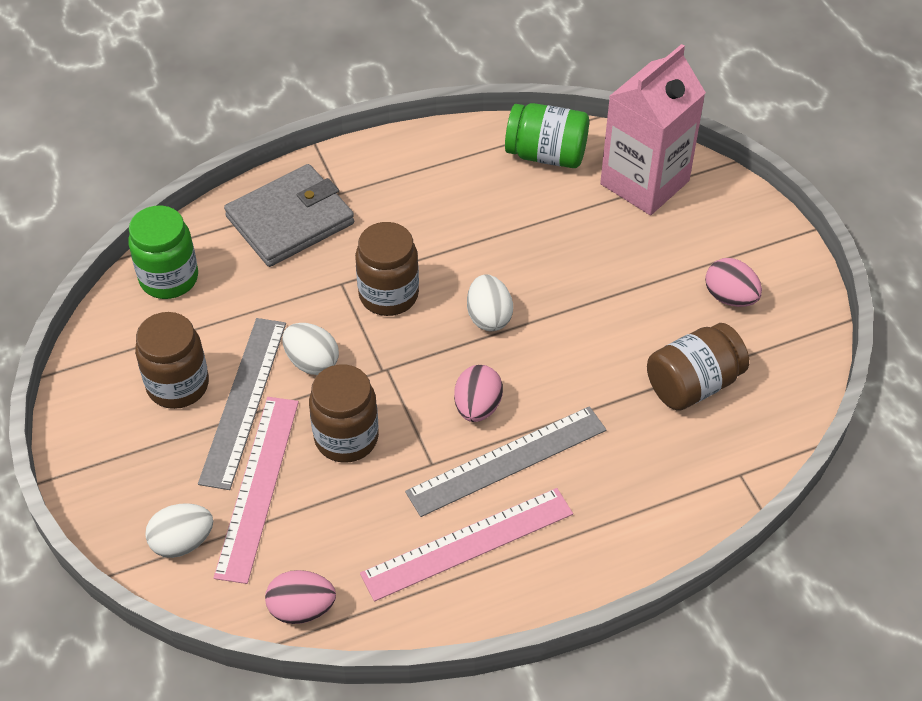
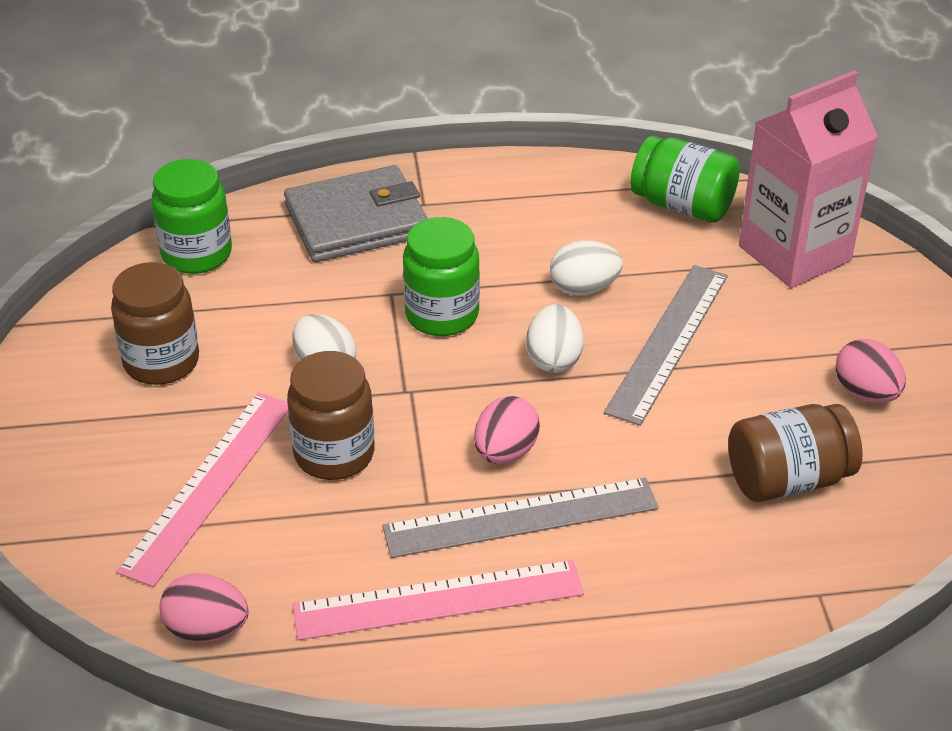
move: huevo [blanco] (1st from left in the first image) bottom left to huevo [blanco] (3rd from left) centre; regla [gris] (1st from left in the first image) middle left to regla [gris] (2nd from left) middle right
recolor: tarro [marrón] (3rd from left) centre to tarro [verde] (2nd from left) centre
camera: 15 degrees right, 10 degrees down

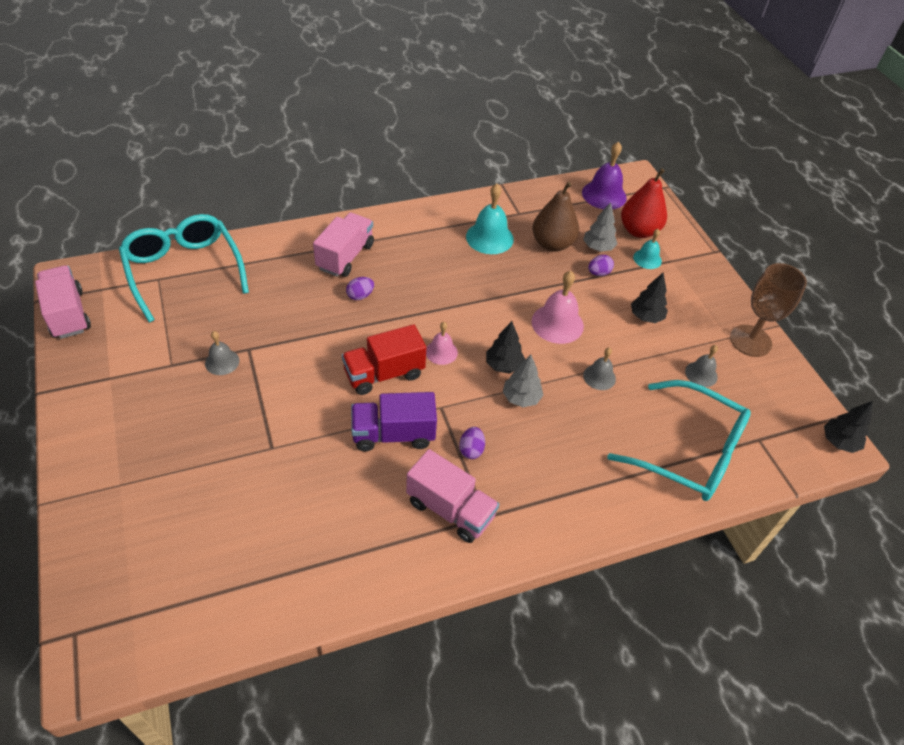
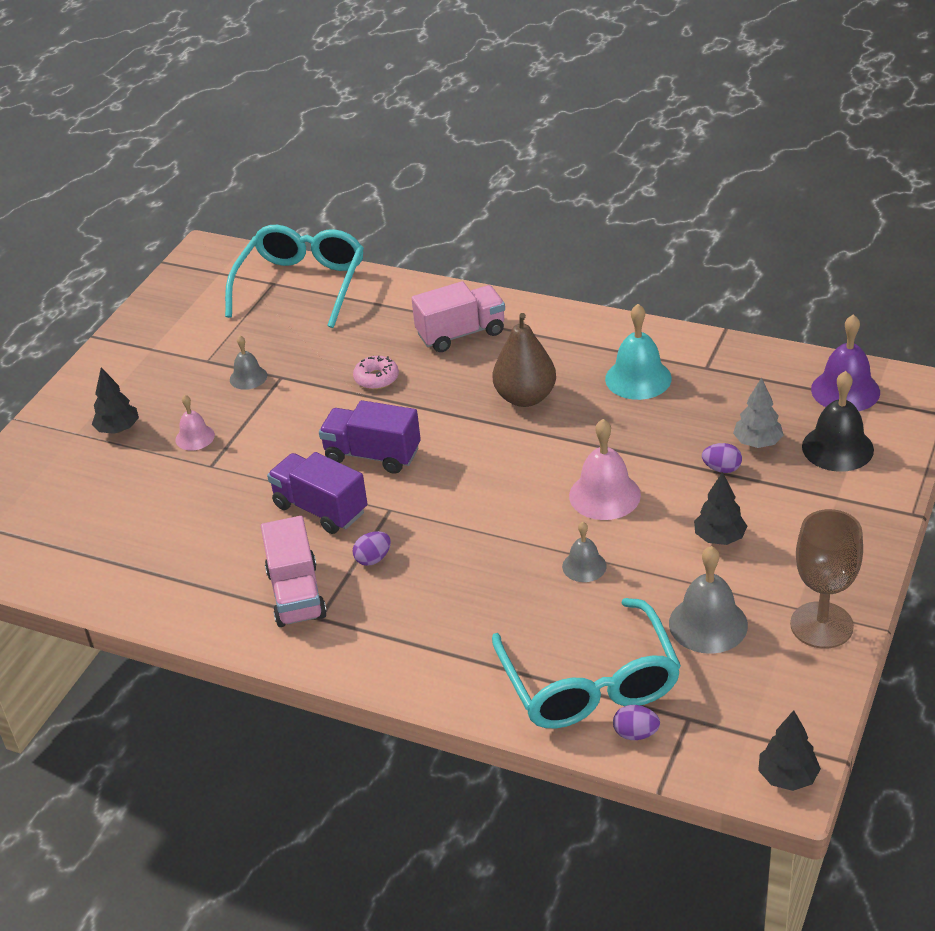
delete: camión [rosa] (1st from left) middle left; árbol [gris] (1st from left) centre; campana [turquesa] (2nd from left) middle right
insert: rosquilla [rosa] centre
move: árbol [negro] (1st from left) centre to middle left; campana [rosa] (1st from left) centre to middle left; pera [marrón] top centre to centre; huevo [morado] (1st from left in the first image) centre to huevo [morado] (2nd from left) bottom right
replace: pera [rojo] top right to campana [negro] middle right
recolor: camión [rojo] centre to camión [morado] (2nd from left) centre
resize: campana [gris] (3rd from left) middle right = middle right x1.69
camera: 50 degrees right, 10 degrees down

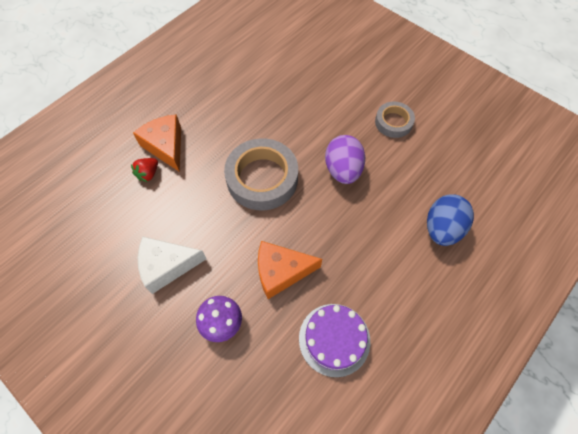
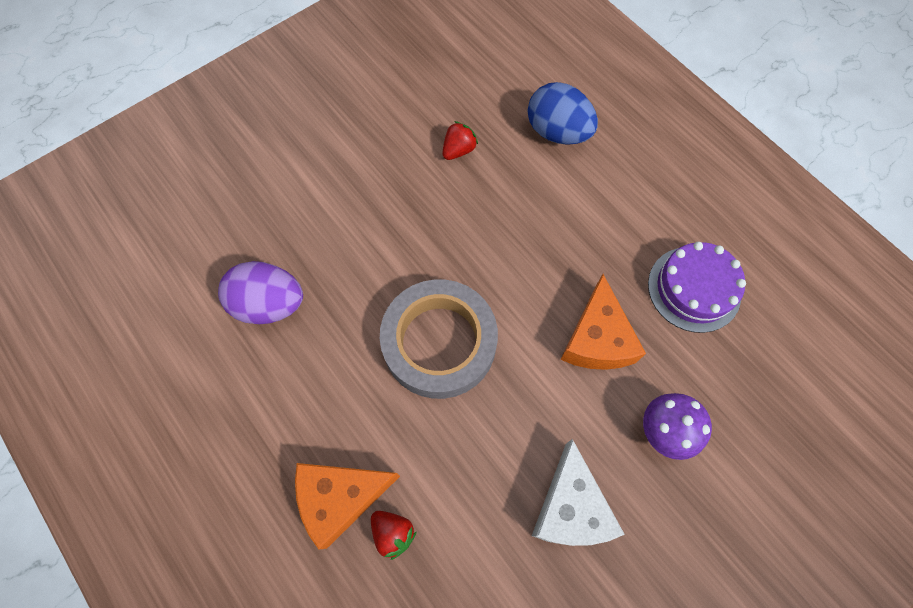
delete: cinta adhesiva [gris] (2nd from left) top right
insert: fresa [rojo] (2nd from left) top centre
move: huevo [morado] centre to middle left
camera: 80 degrees left, 5 degrees up

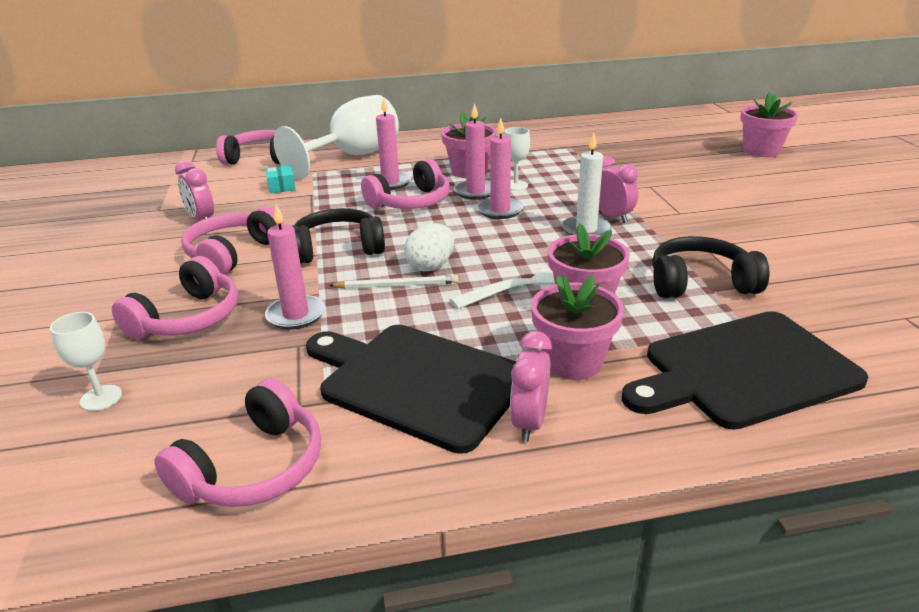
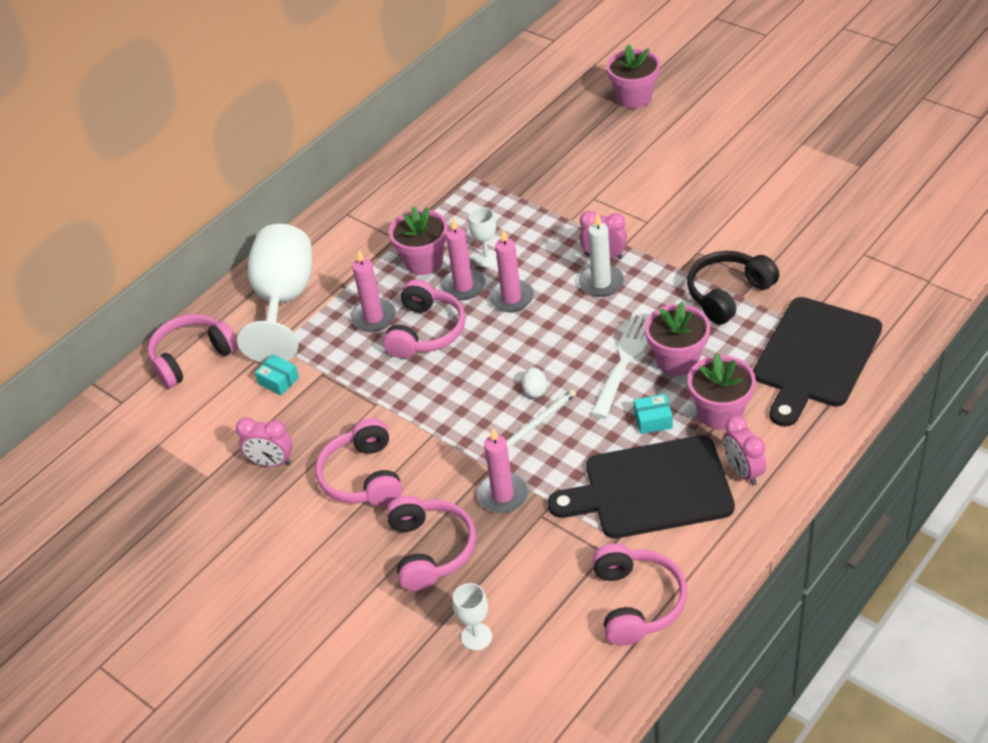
delete: auriculares [negro] (1st from left) centre
insert: caja [turquesa] (2nd from left) centre
resize: huevo [blanco] centre = centre x0.62
camera: 35 degrees left, 15 degrees up

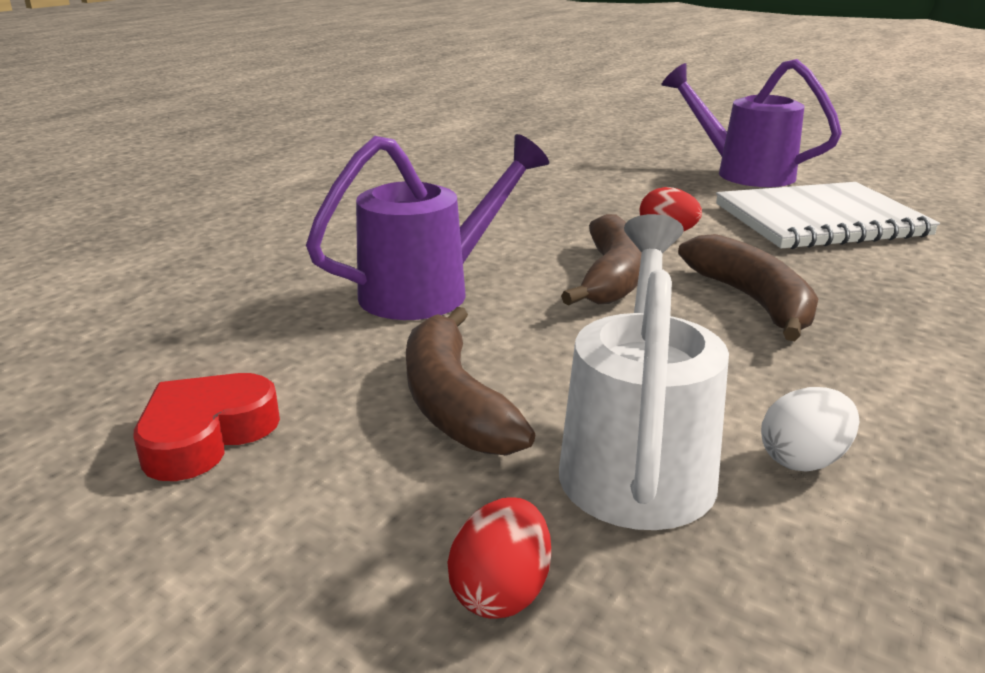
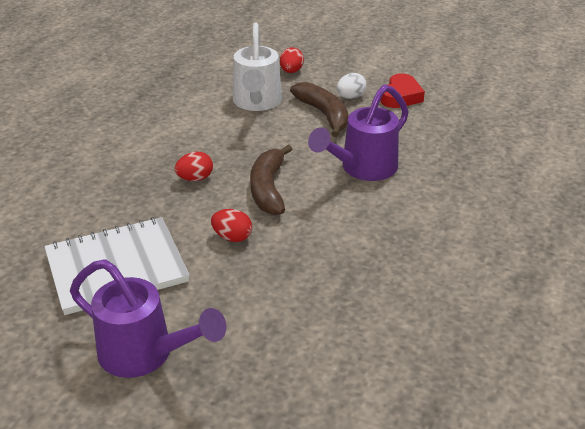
move: huevo [blanco] middle right to top centre
replace: plátano [marrón] (3rd from left) middle right to huevo [rojo] (1st from left) middle left
camera: 170 degrees right, 10 degrees up

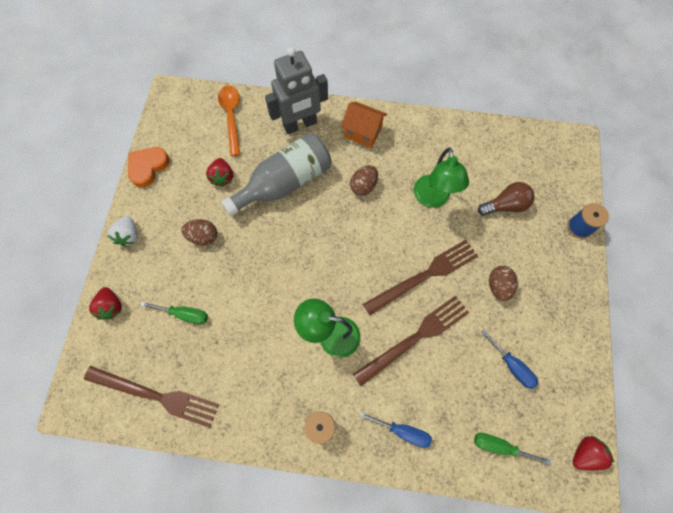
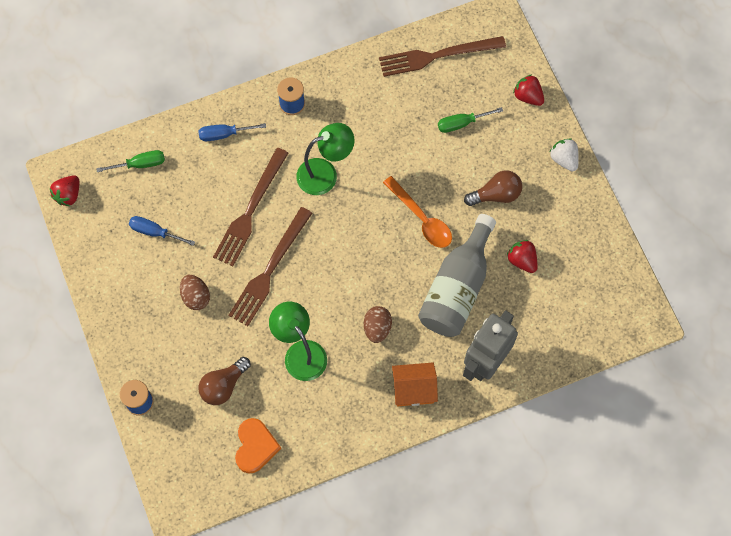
move: corazón [naranja] top left to bottom centre; cuchara [naranja] top centre to centre
replace: huevo [marrón] (1st from left) middle left to bombilla [marrón] (2nd from left) middle right
camera: 150 degrees right, 0 degrees up

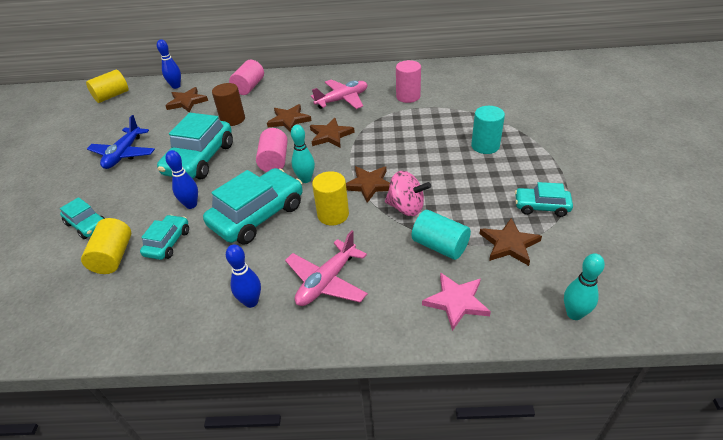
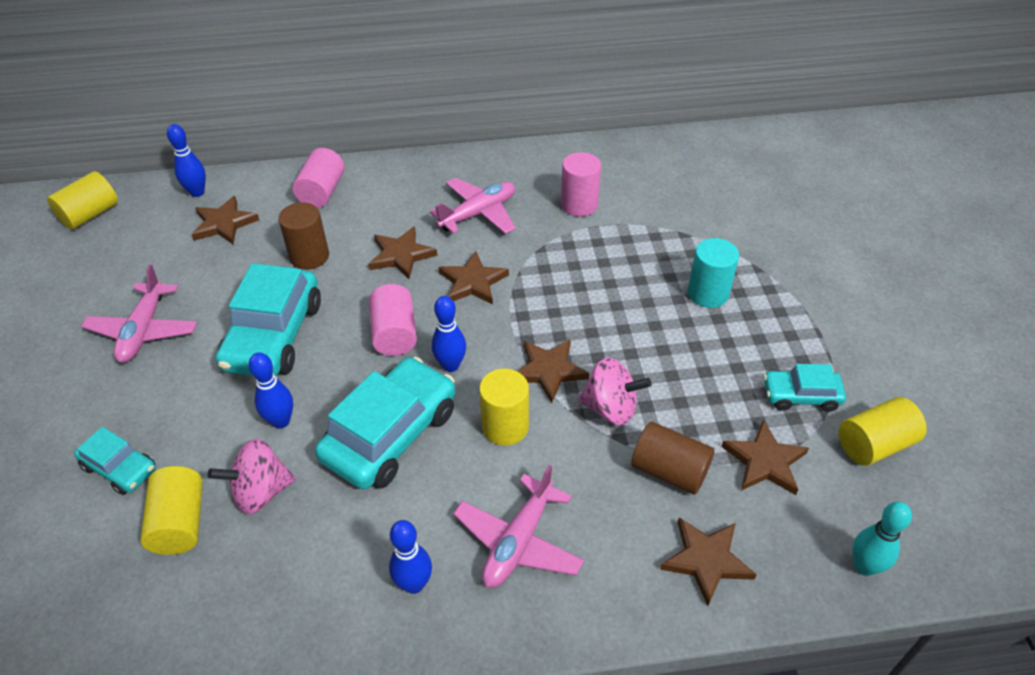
insert: cilindro [amarillo] (4th from left) middle right
replace: coche [turquesa] (2nd from left) middle left to peonza [rosa] (1st from left) bottom left
recolor: avión [azul] top left to avión [rosa] (1st from left) middle left; bolo [turquesa] (1st from left) centre to bolo [azul] (4th from left) centre; cilindro [turquesa] (1st from left) centre to cilindro [marrón] (2nd from left) bottom centre; estrella [rosa] bottom centre to estrella [marrón] (5th from left) bottom right
camera: 10 degrees left, 5 degrees up

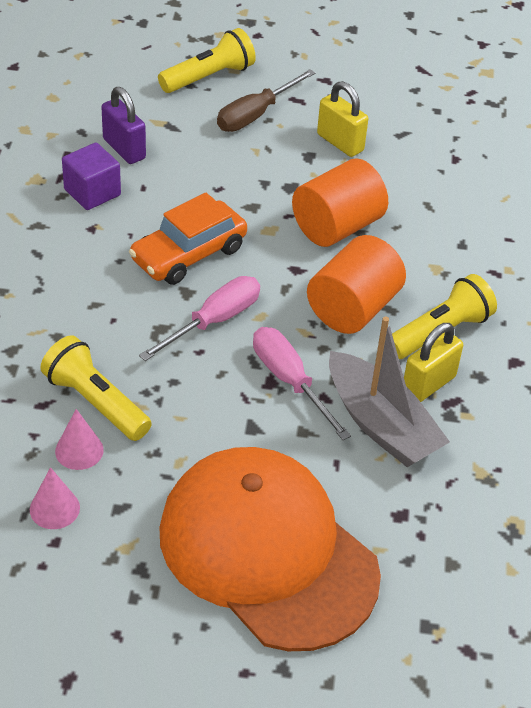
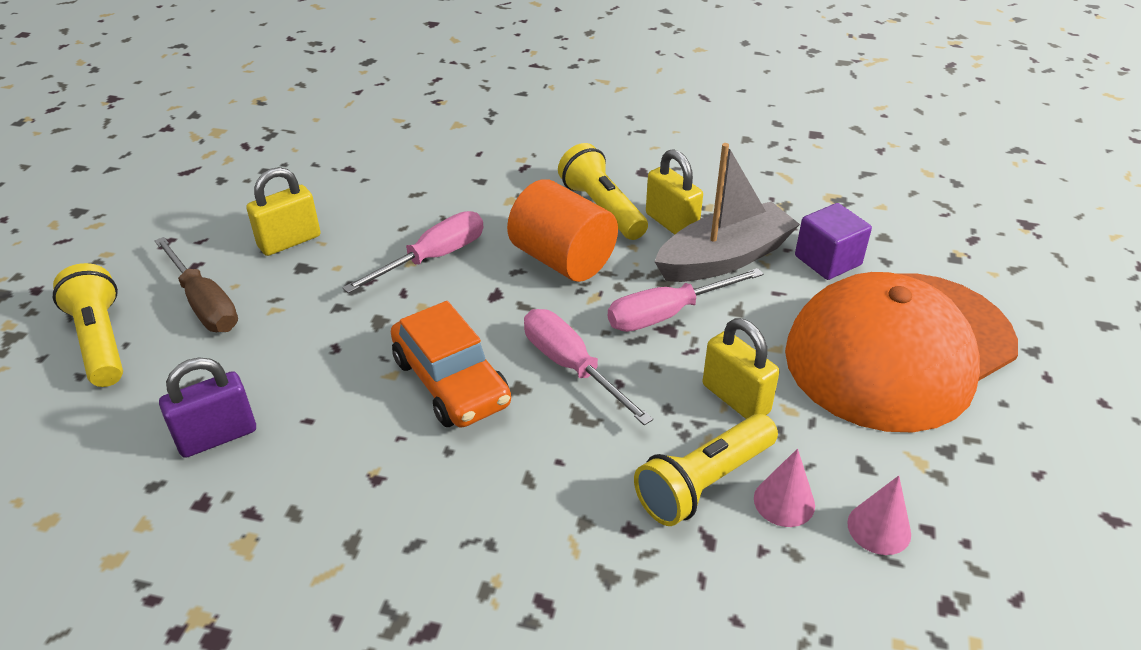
insert: candado [amarillo] (3rd from left) centre
move: cubo [morado] top left to middle right
replace: cilindro [naranja] (1st from left) top centre to destornillador [rosa] (1st from left) centre
camera: 80 degrees left, 5 degrees down

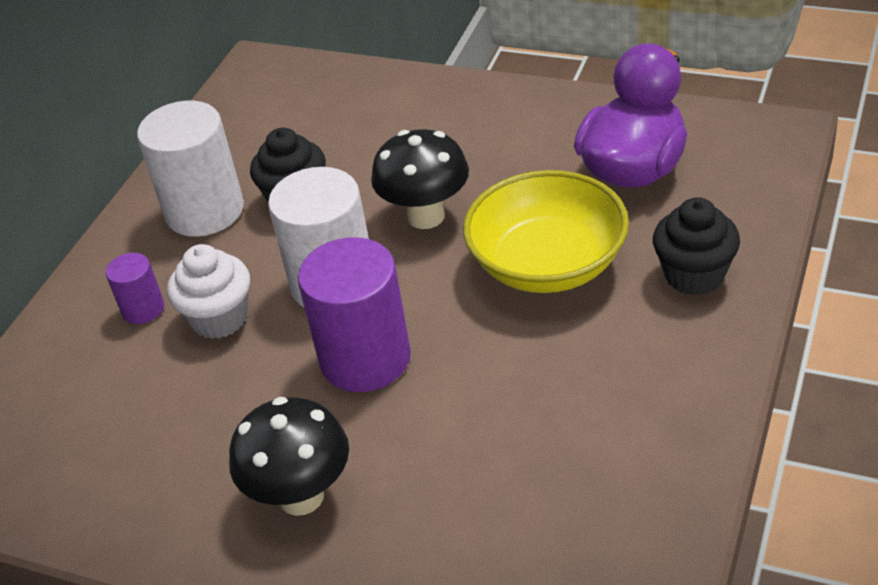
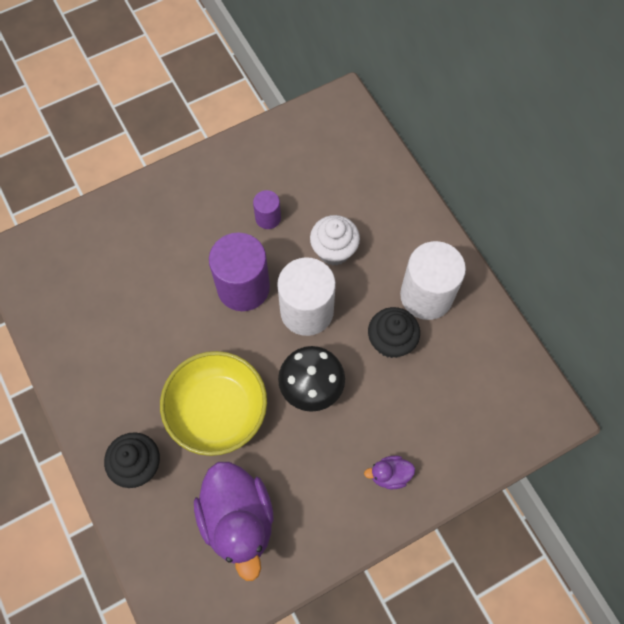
delete: seta [negro] (1st from left) bottom left
insert: pato [morado] (2nd from left) bottom centre
move: cilindro [morado] (1st from left in the first image) middle left to cilindro [morado] (2nd from left) centre
camera: 125 degrees right, 25 degrees up

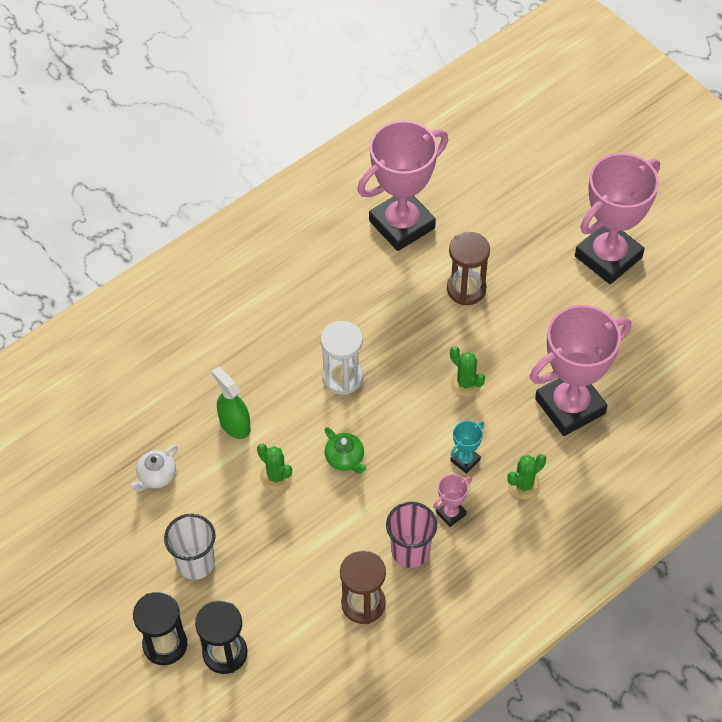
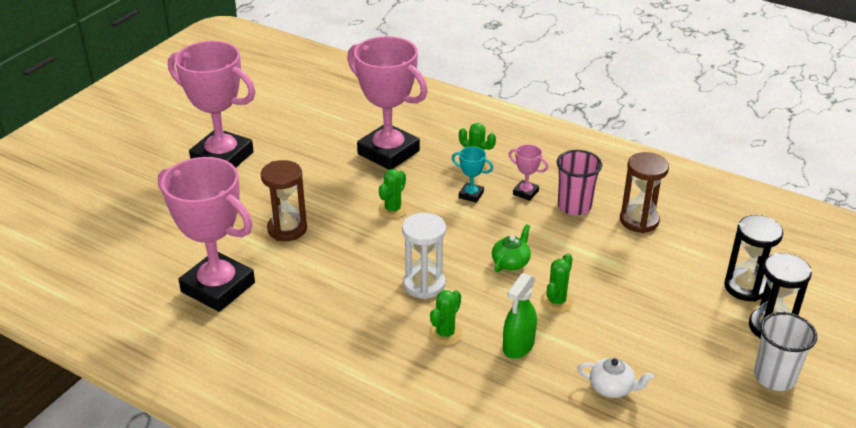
insert: cactus [verde] (2nd from left) bottom centre
move: vaso [blanco] bottom left to bottom right
camera: 110 degrees left, 20 degrees down

